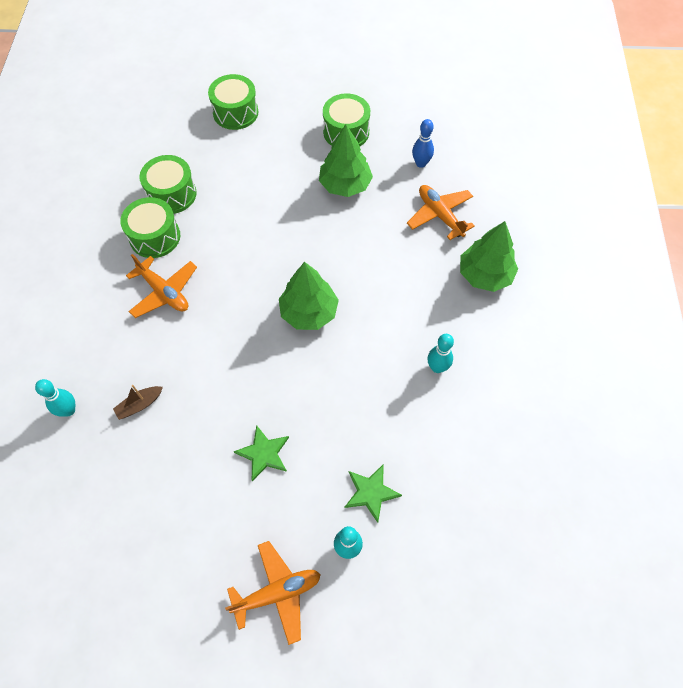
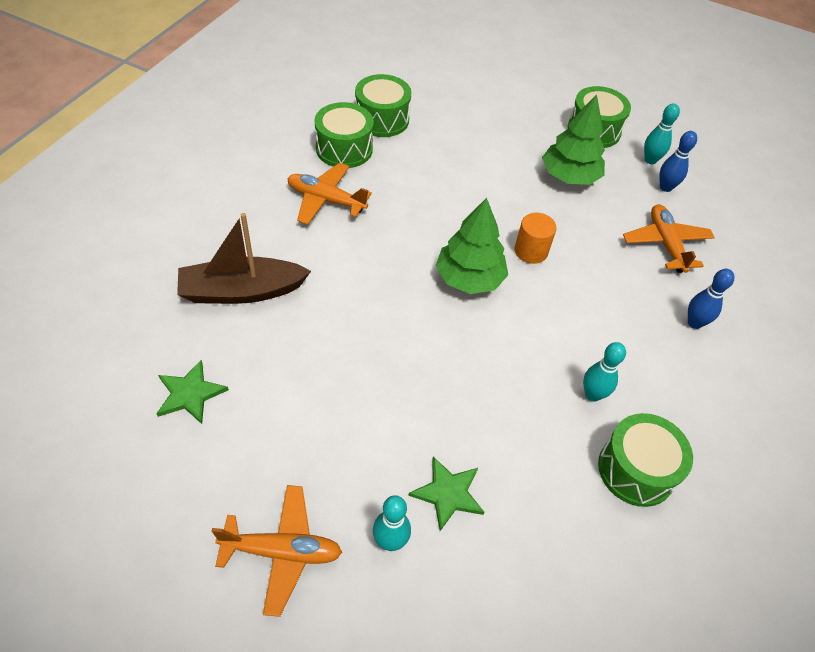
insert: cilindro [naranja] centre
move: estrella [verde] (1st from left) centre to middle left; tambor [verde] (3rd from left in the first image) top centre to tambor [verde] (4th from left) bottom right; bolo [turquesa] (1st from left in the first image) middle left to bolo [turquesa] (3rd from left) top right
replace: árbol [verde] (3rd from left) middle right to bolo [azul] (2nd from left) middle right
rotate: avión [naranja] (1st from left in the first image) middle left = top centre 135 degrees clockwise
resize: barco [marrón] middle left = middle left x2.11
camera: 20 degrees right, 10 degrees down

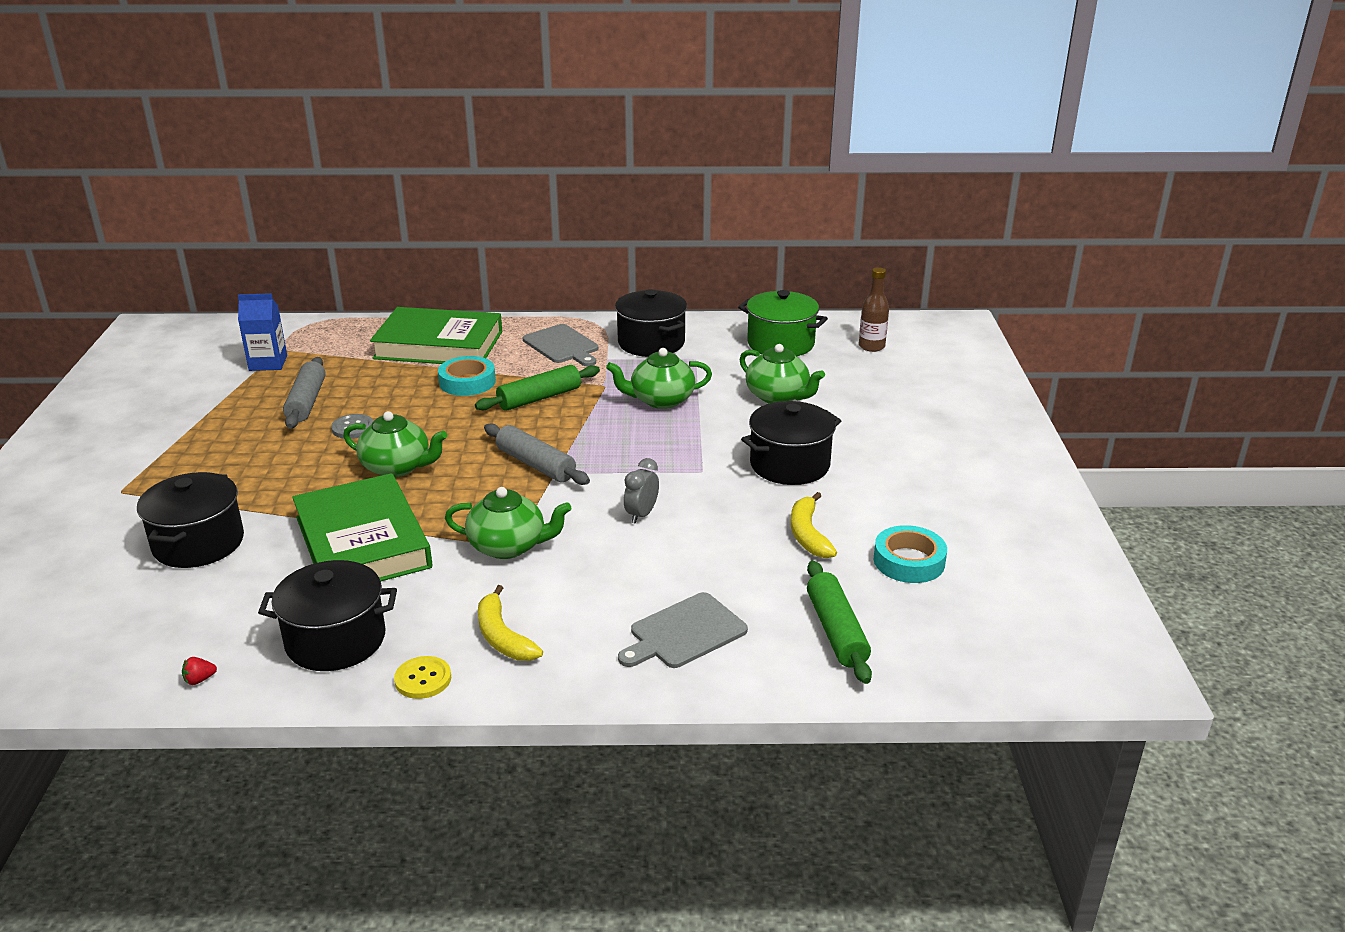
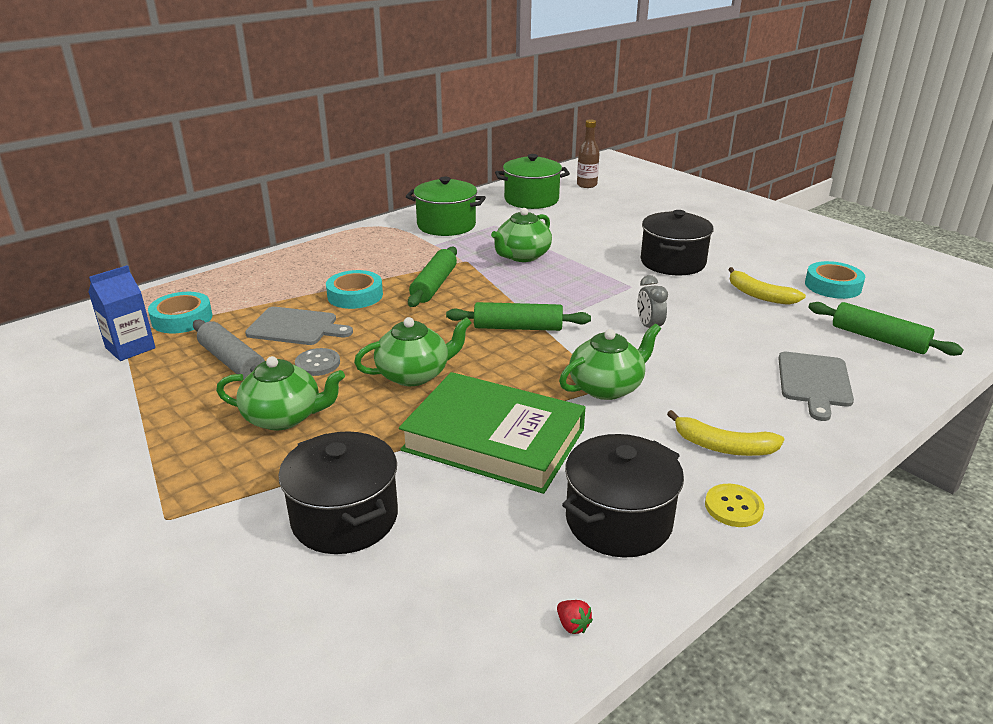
delete: libro [verde] (2nd from left) middle left
insert: cinta adhesiva [turquesa] (1st from left) middle left
move: tetera [verde] (4th from left in the first image) centre to tetera [verde] (1st from left) middle left; tabla de cortar [gris] (1st from left) centre to middle left
recolor: olla [negro] (3rd from left) centre to olla [verde] (1st from left) top centre; rodillo [gris] (2nd from left) centre to rodillo [verde] (2nd from left) centre
rotate: fresa [rojo] bottom left = bottom centre 60 degrees counterclockwise
camera: 40 degrees left, 0 degrees up

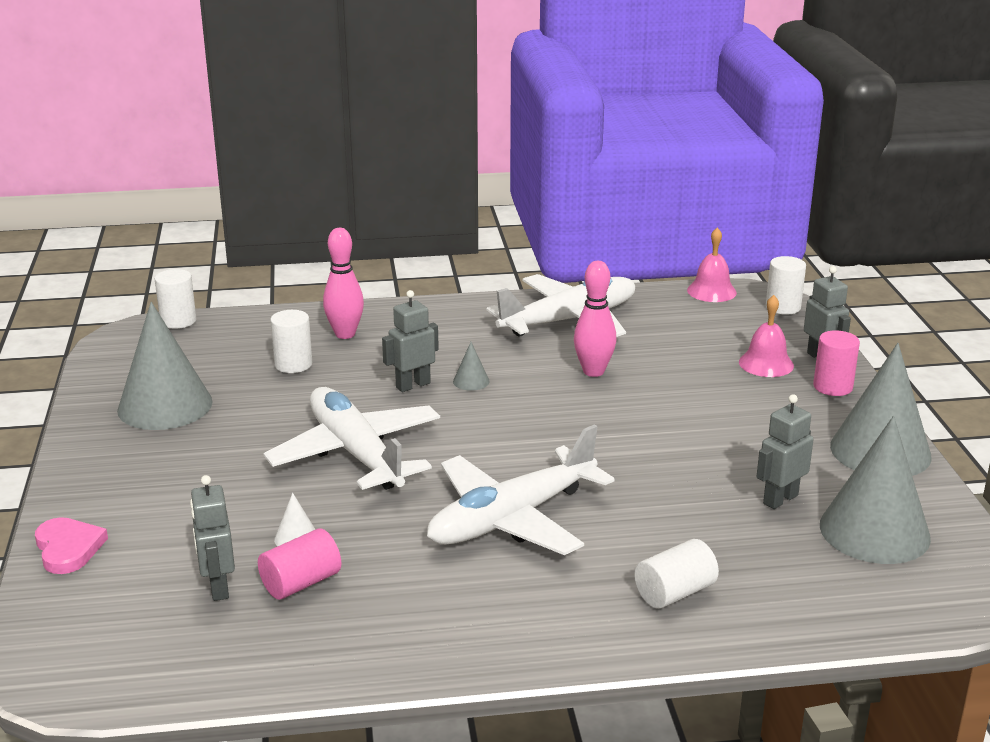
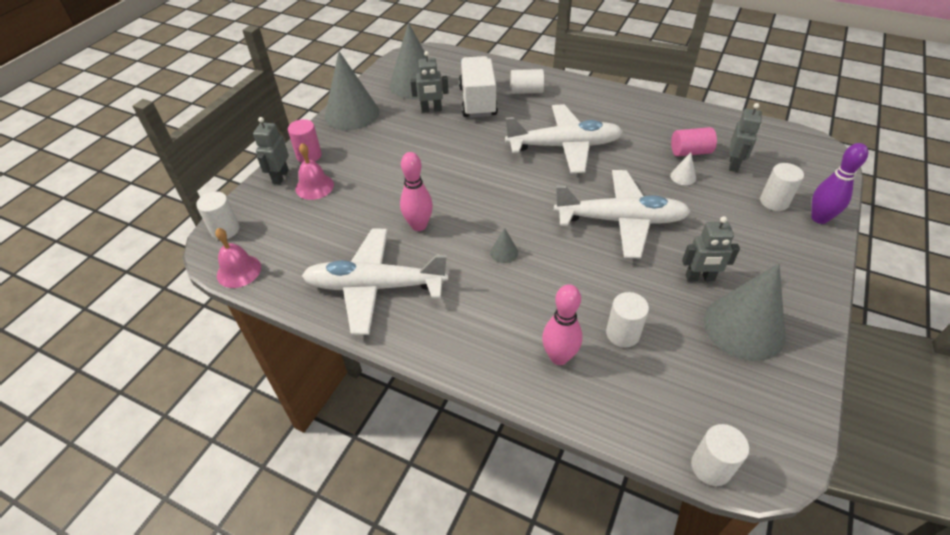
insert: camión [blanco] top centre; cilindro [blanco] (5th from left) middle right
move: robot [gris] (2nd from left in the first image) centre to robot [gris] (3rd from left) middle right
replace: corazón [rosa] bottom left to bolo [morado] middle right
rotate: avión [blanco] (1st from left in the first image) centre = centre 90 degrees counterclockwise
camera: 145 degrees left, 20 degrees up

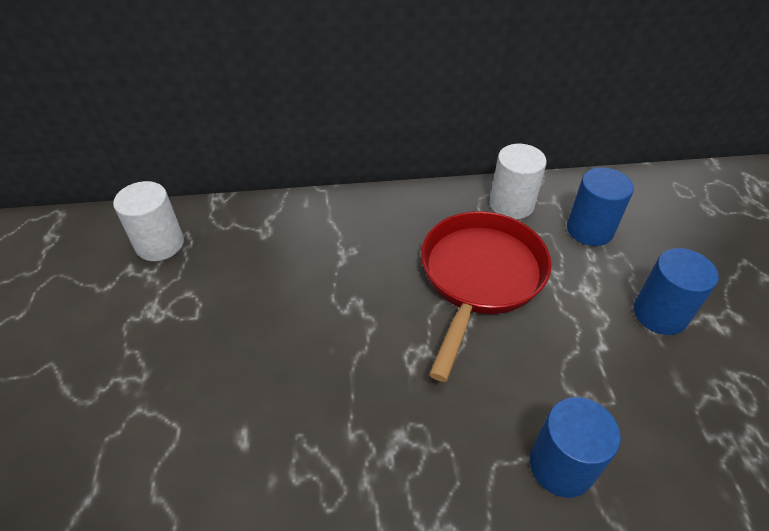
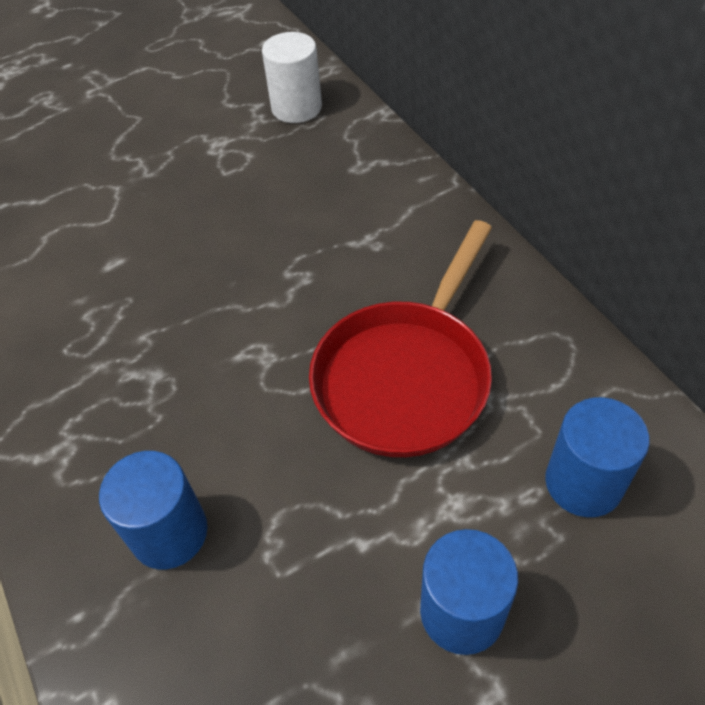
delete: cilindro [blanco] (2nd from left) middle right
rotate: sartén [rojo] centre = centre 120 degrees clockwise
camera: 70 degrees right, 5 degrees up

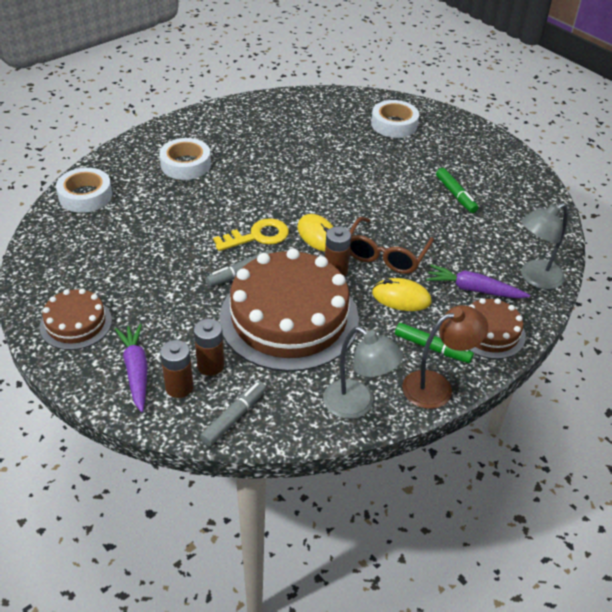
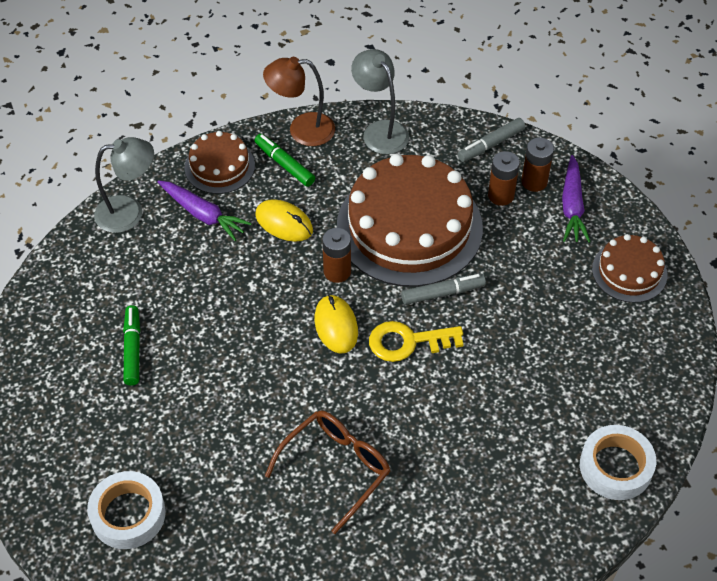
delete: cinta adhesiva [blanco] (2nd from left) top left
move: gafas [marrón] centre to bottom centre
camera: 160 degrees left, 10 degrees up

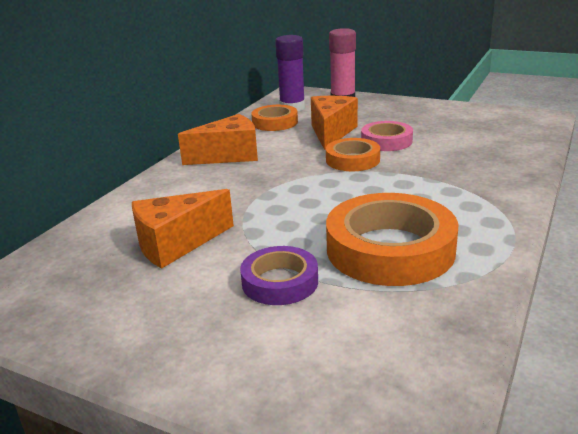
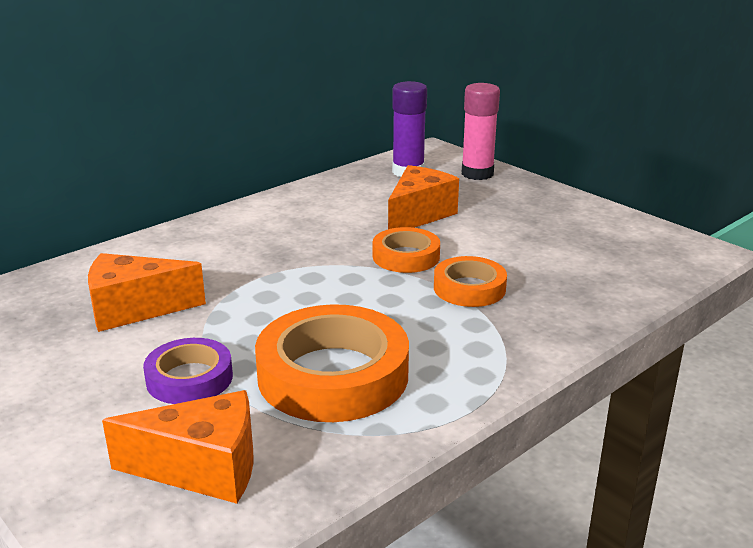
delete: cinta adhesiva [rosa] top right
move: queso [naranja] (2nd from left) top centre to bottom left; cinta adhesiva [naranja] (1st from left in the first image) top centre to cinta adhesiva [naranja] (3rd from left) centre
camera: 20 degrees right, 0 degrees up

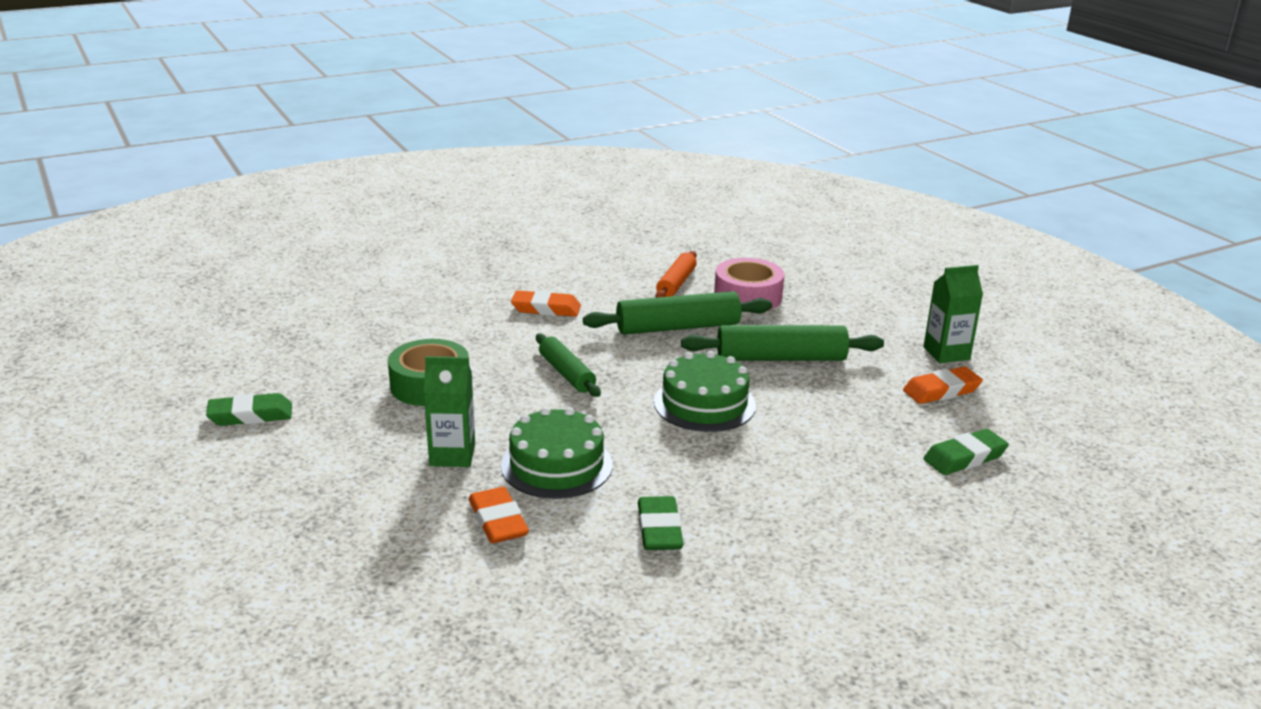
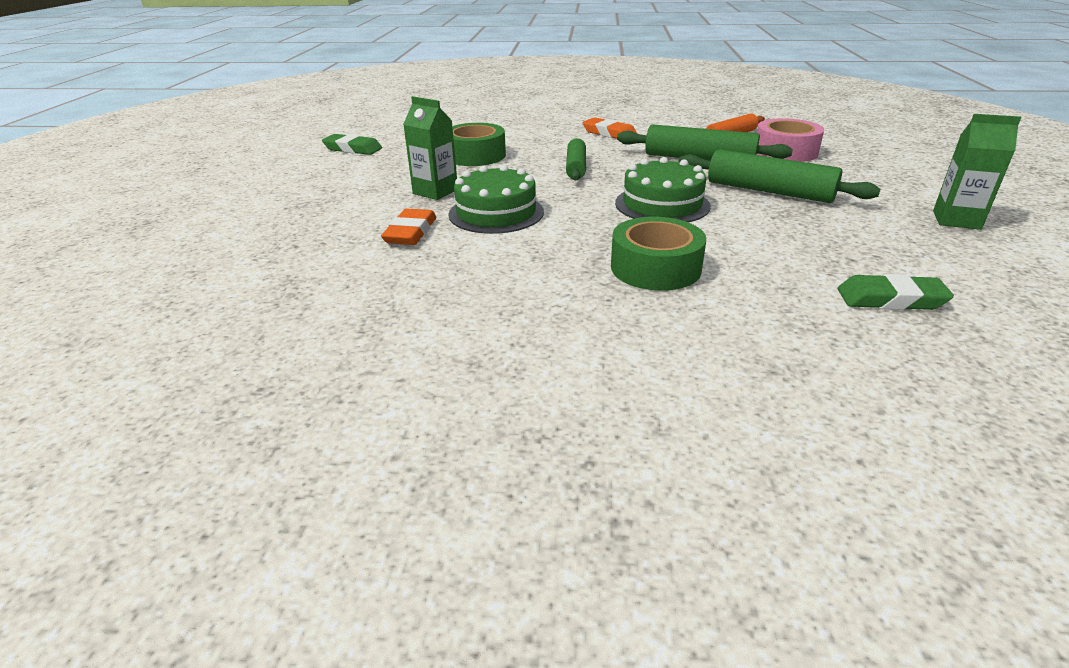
delete: goma de borrar [verde] (2nd from left) bottom centre; goma de borrar [naranja] (3rd from left) middle right
insert: cinta adhesiva [verde] (2nd from left) centre
camera: 35 degrees right, 5 degrees up

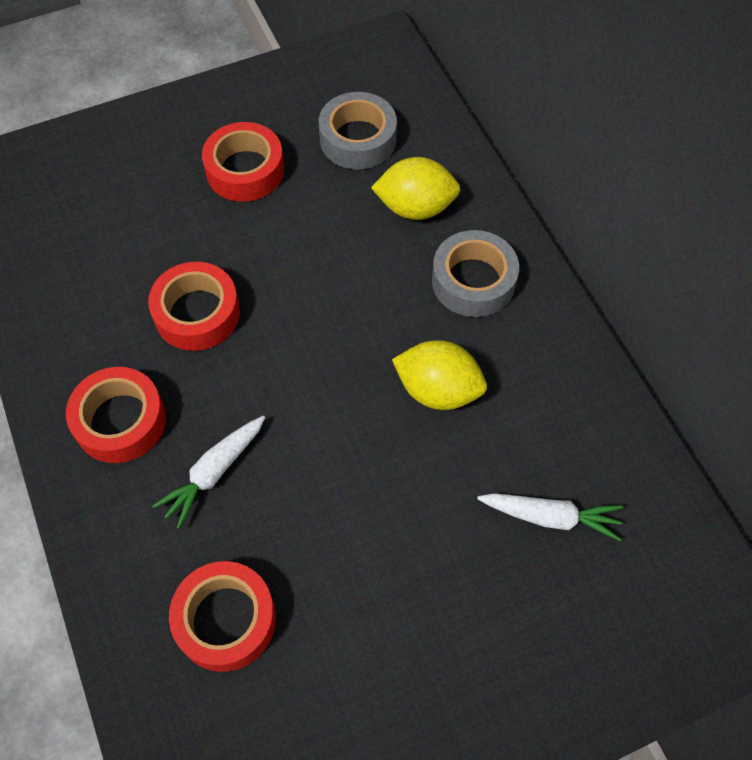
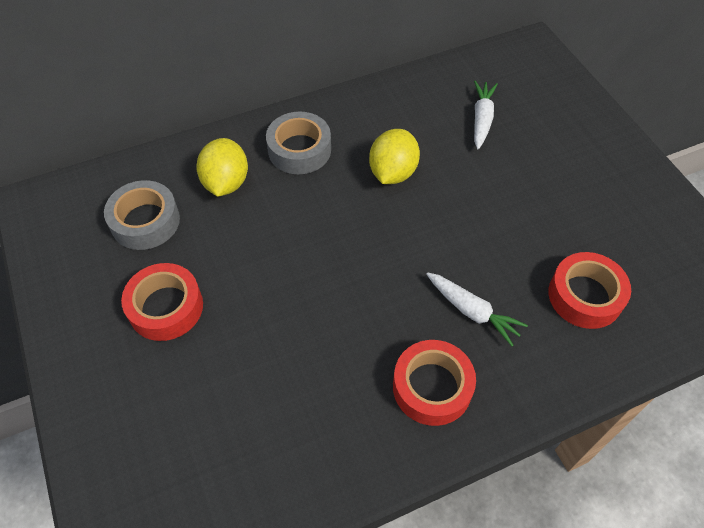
delete: cinta adhesiva [rojo] (2nd from left) middle left
camera: 90 degrees left, 5 degrees down

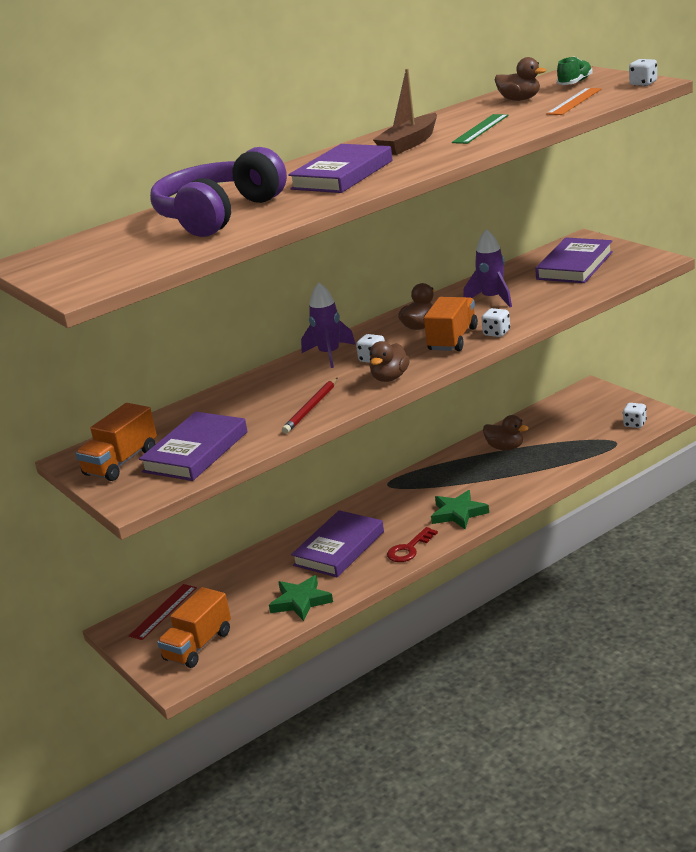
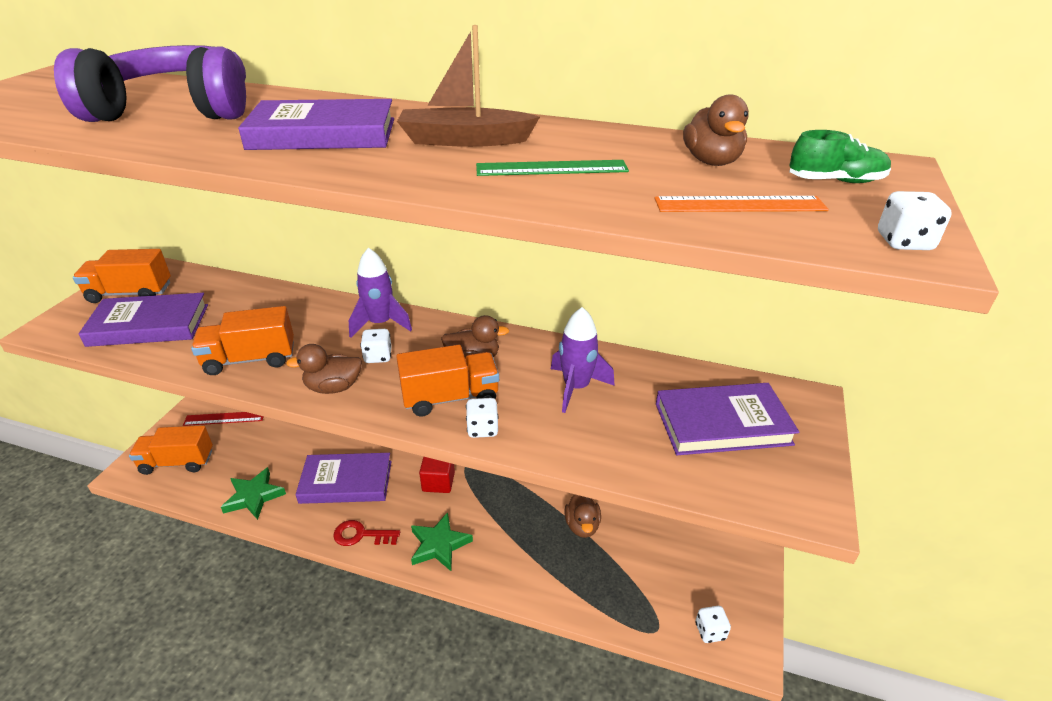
insert: cubo [rojo] bottom centre
replace: lápiz [rojo] centre to camión [naranja] (3rd from left) middle left
camera: 50 degrees right, 10 degrees up

